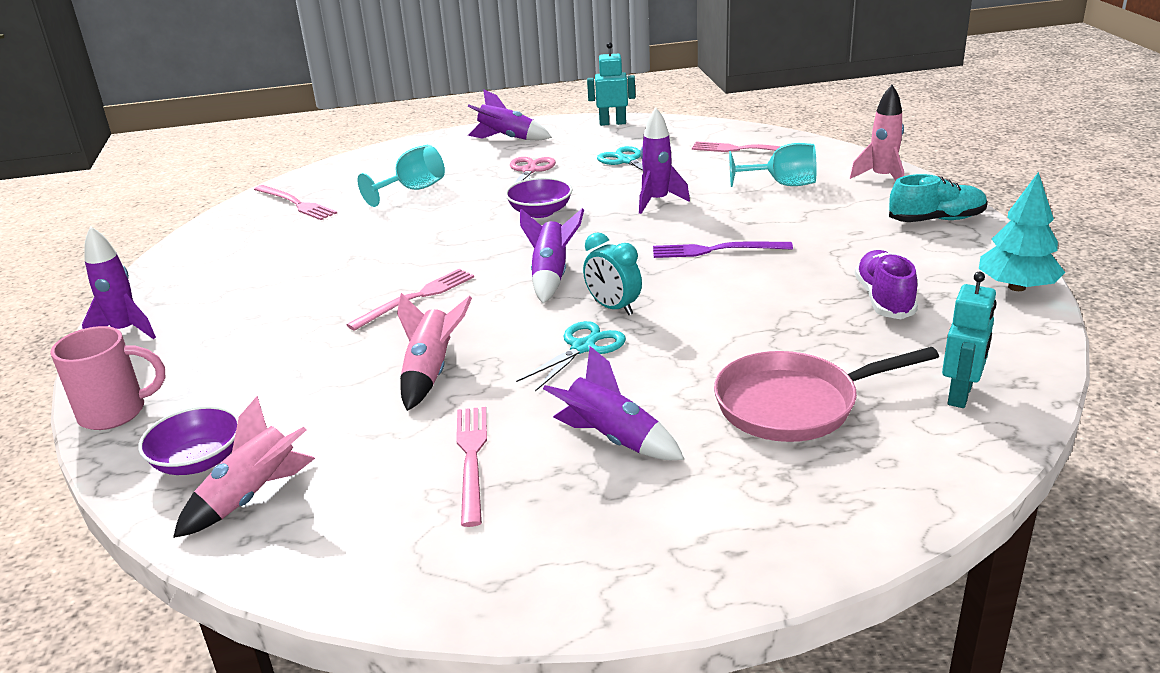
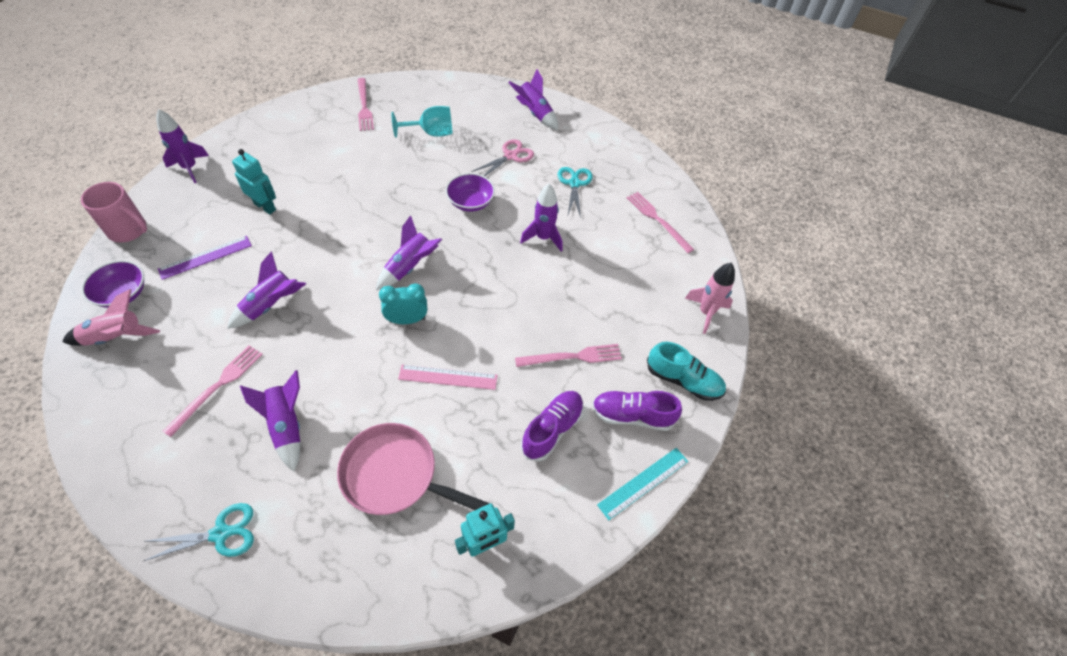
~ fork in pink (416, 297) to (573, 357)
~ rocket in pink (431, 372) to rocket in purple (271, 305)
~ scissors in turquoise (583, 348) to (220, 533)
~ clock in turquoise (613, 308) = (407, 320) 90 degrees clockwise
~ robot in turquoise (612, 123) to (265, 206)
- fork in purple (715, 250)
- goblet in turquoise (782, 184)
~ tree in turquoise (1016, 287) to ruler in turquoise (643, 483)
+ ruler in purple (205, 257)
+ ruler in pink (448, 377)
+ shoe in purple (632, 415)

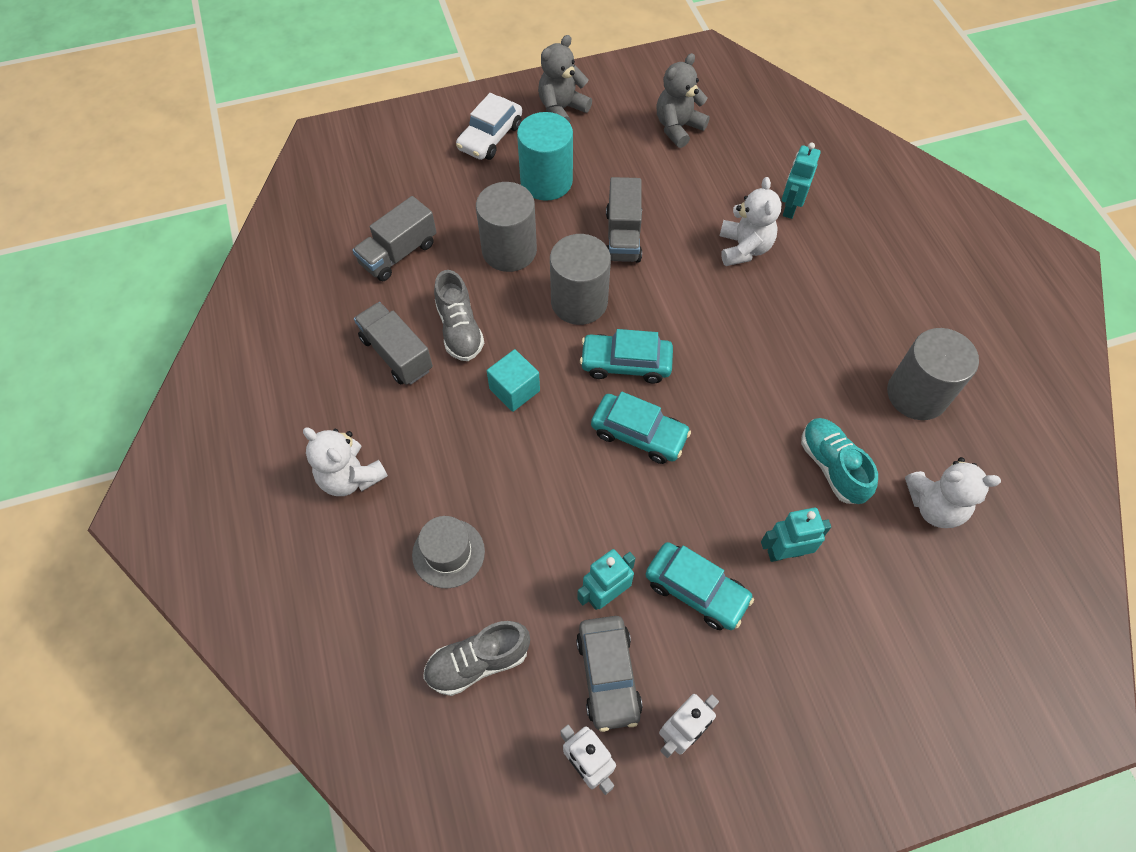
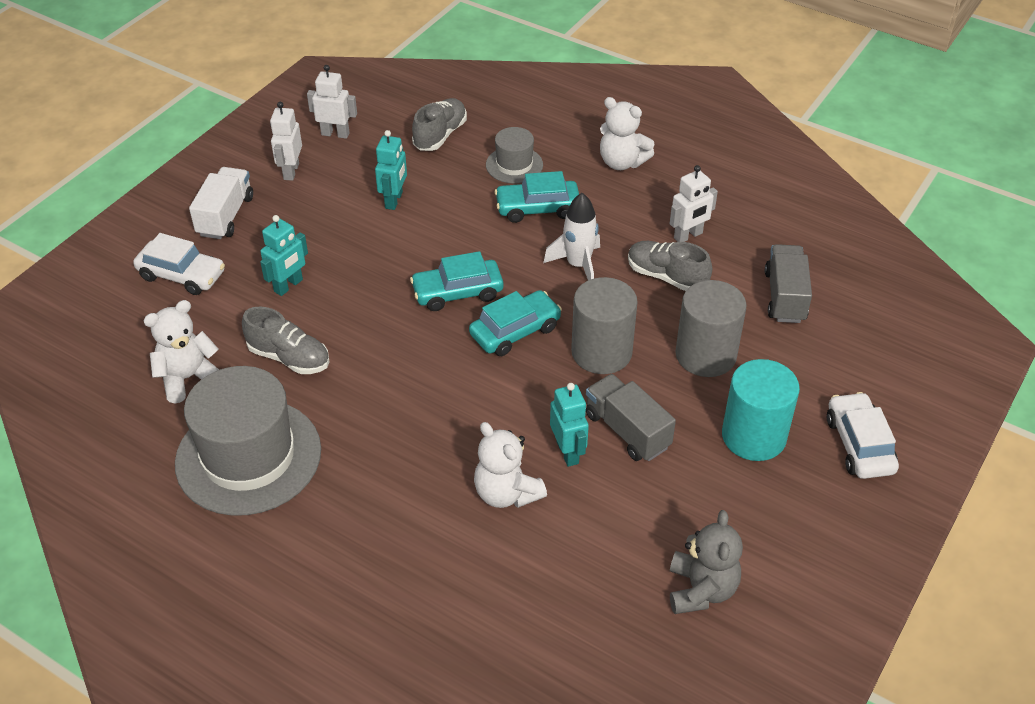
~ teddy bear in white (351, 477) = (622, 162) 150 degrees counterclockwise
~ truck in grey (396, 354) to robot in white (688, 236)
~ cube in turquoise (514, 390) to rocket in white (578, 265)
- teddy bear in grey (562, 109)
- car in grey (608, 675)
~ car in turquoise (696, 590) to (537, 208)
~ robot in turquoise (790, 207) to (568, 452)
~ shoe in turquoise (832, 466) to shoe in grey (289, 358)
~ cylinder in grey (916, 394) to hat in grey (248, 456)
+ car in white (182, 275)
+ truck in white (225, 216)

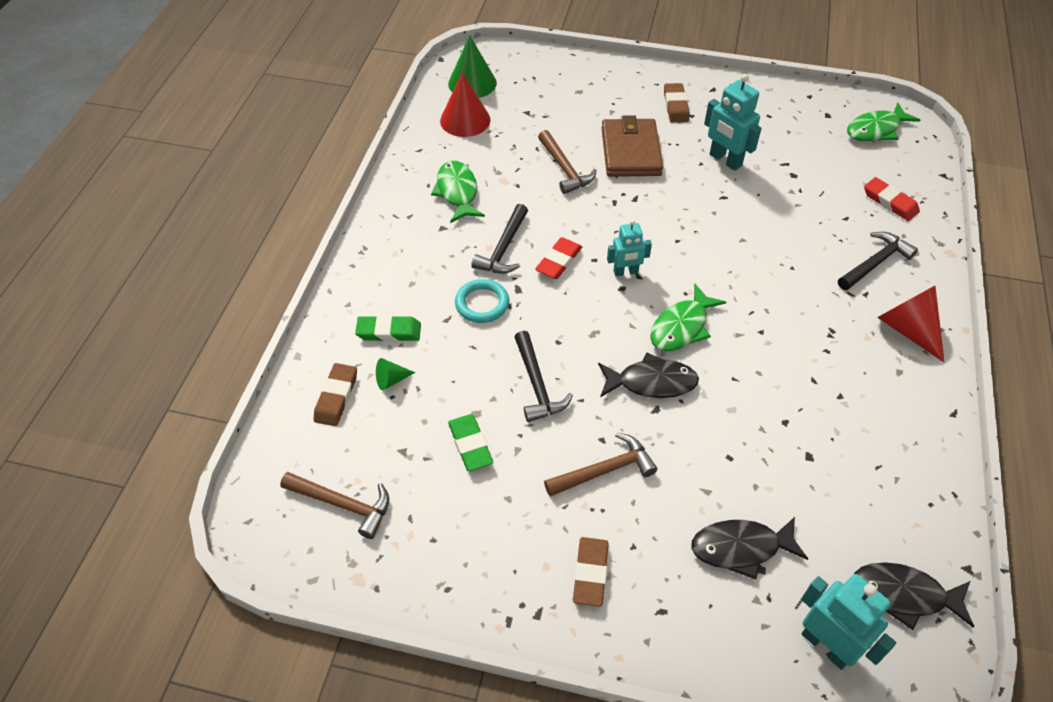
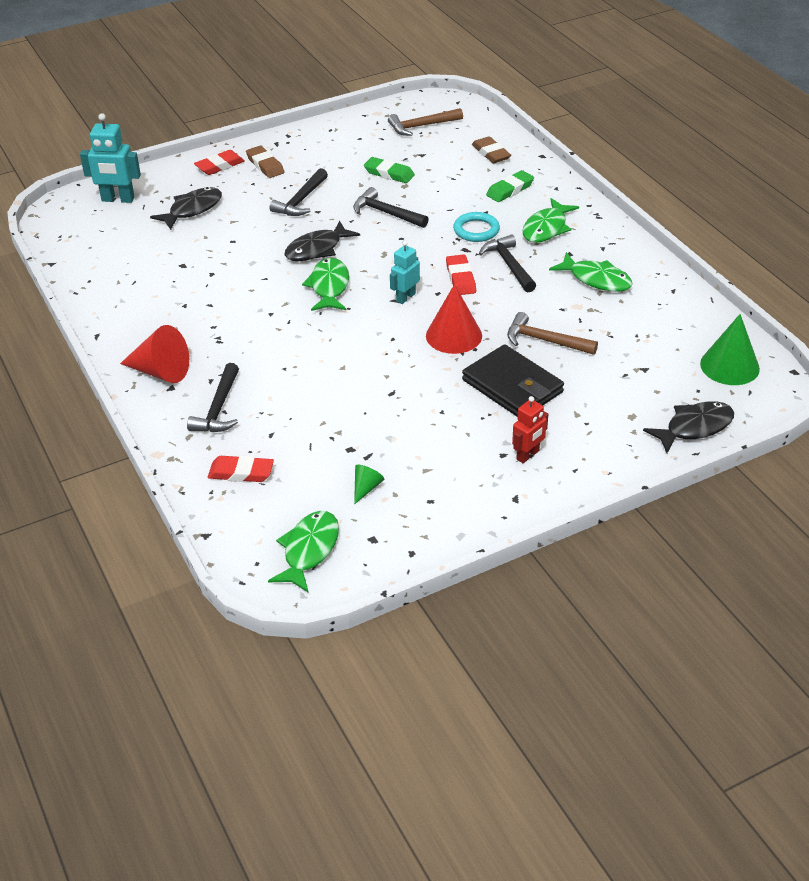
~ cone in green (391, 380) to (366, 488)
~ cone in red (465, 120) to (454, 335)
~ hammer in brown (605, 470) to hammer in black (301, 201)
~ wallet in brown (630, 151) to wallet in black (512, 386)
~ eraser in brown (675, 106) to robot in red (528, 455)
- robot in turquoise (725, 160)
~ fish in black (904, 595) to (694, 427)
+ eraser in red (220, 166)
+ fish in green (546, 228)

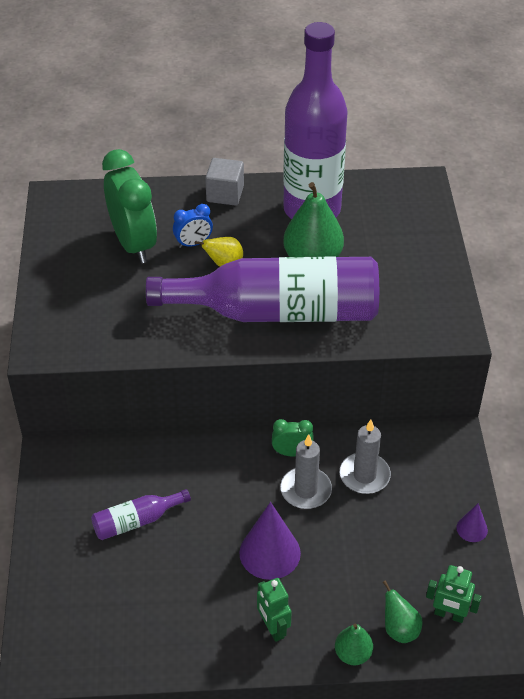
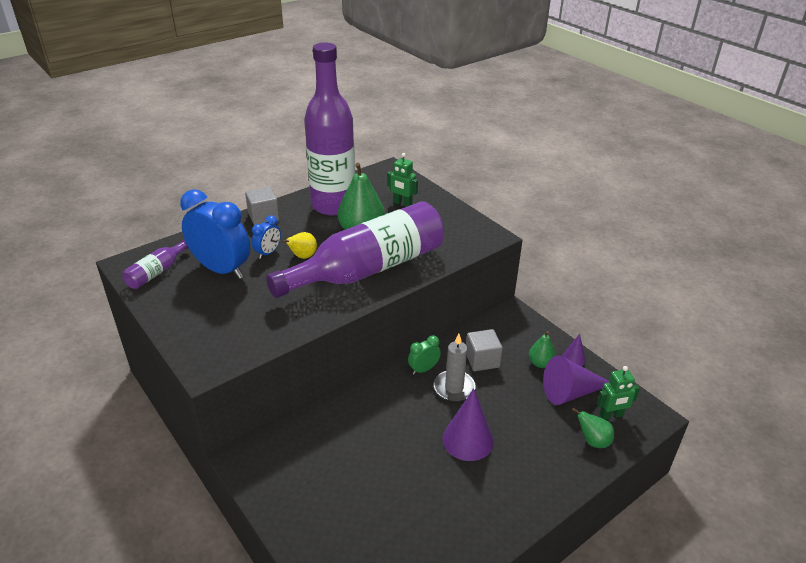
~ bottle in purple (136, 521) to (157, 272)
~ clock in green (134, 244) to clock in blue (222, 269)
~ robot in green (273, 628) to (402, 203)
~ pear in green (352, 654) to (540, 363)
~ candle in grey (364, 475) to cube in grey (482, 360)
+ cone in purple (571, 392)

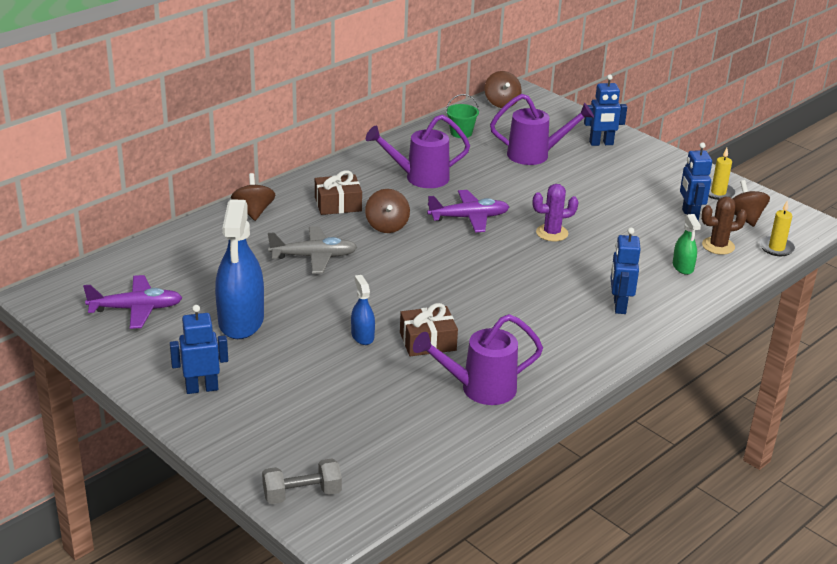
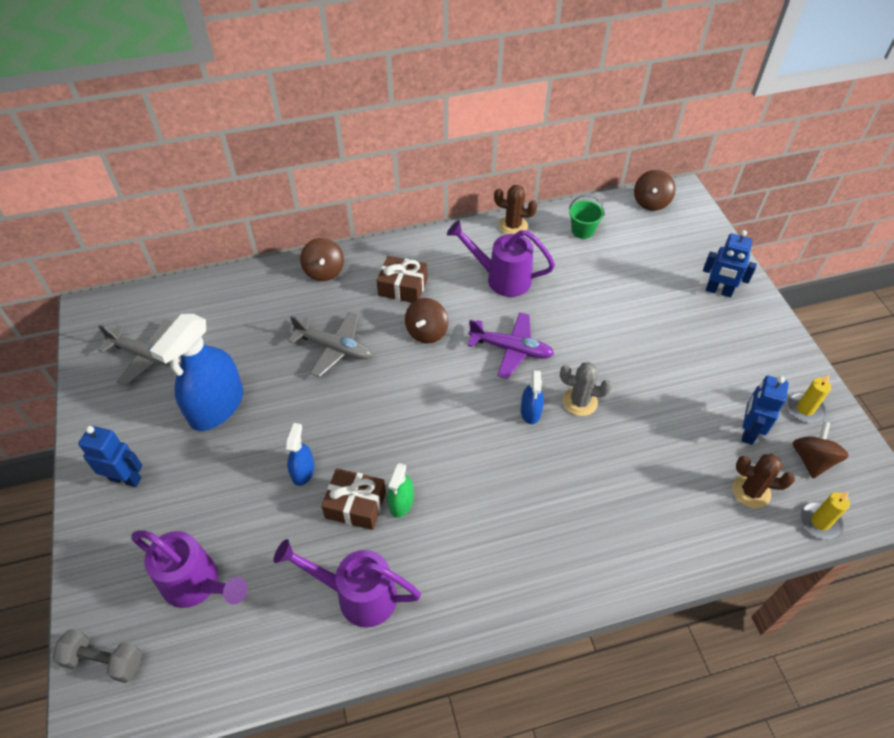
~ plane in purple (136, 309) to plane in grey (147, 356)
~ spinning top in brown (253, 212) = (324, 271) 150 degrees clockwise
~ watering can in purple (535, 155) to (197, 584)
~ cactus in purple (552, 233) to cactus in grey (580, 402)
- robot in blue (619, 306)
~ spray bottle in green (683, 267) to (401, 503)
+ cactus in brown (513, 226)
+ spray bottle in blue (531, 411)

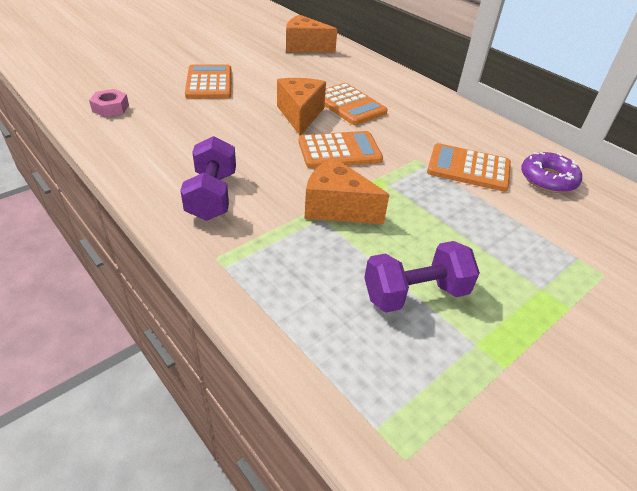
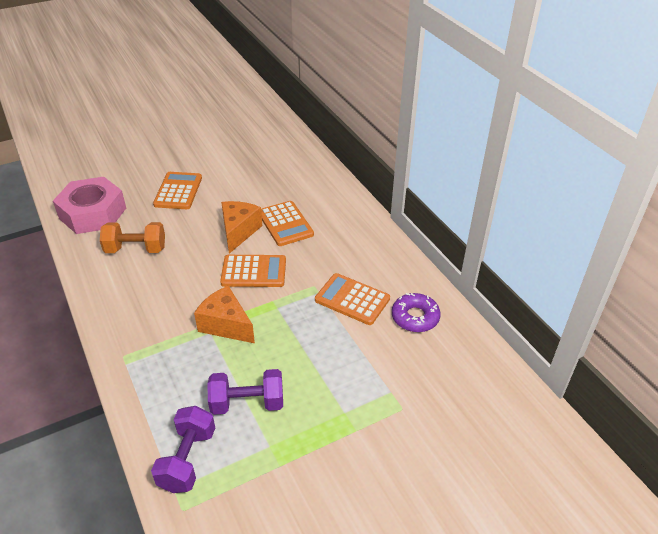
~ nut in pink (110, 108) = (93, 213) x2.30
~ dumbbell in purple (212, 196) to (187, 459)
- cheese in orange (305, 47)
+ dumbbell in orange (136, 249)

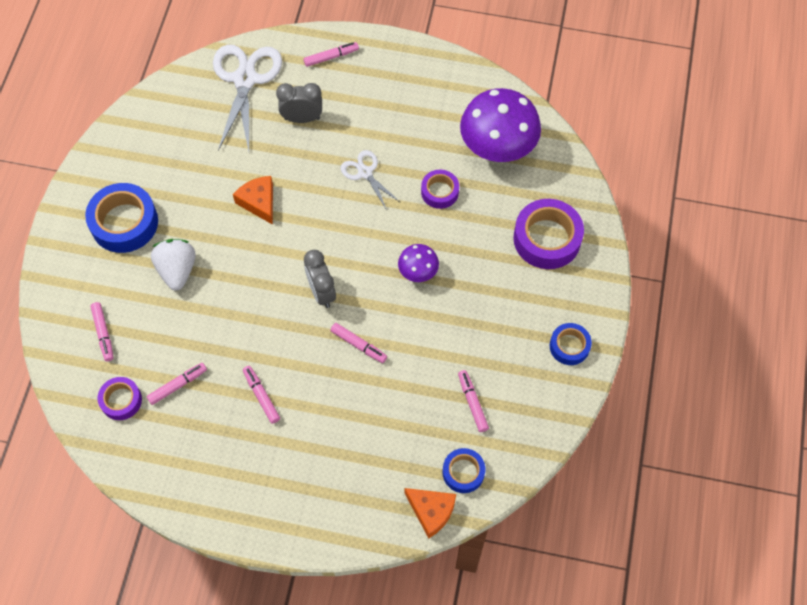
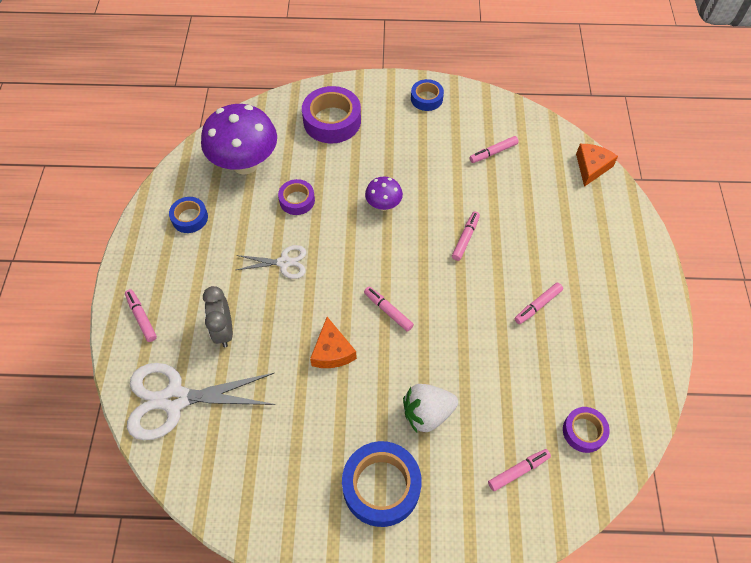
~ marker in pink (178, 385) to (388, 311)
~ cheese in orange (259, 202) = (332, 351) 60 degrees counterclockwise
- clock in grey (322, 292)
~ scissors in white (365, 173) = (284, 262) 135 degrees counterclockwise
~ tape in blue (463, 472) to (189, 218)

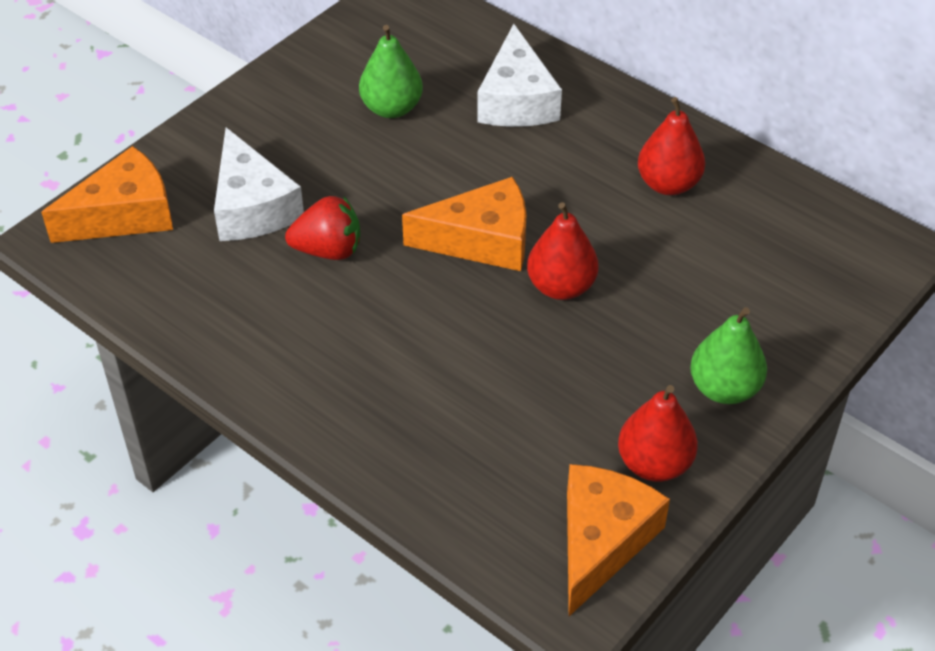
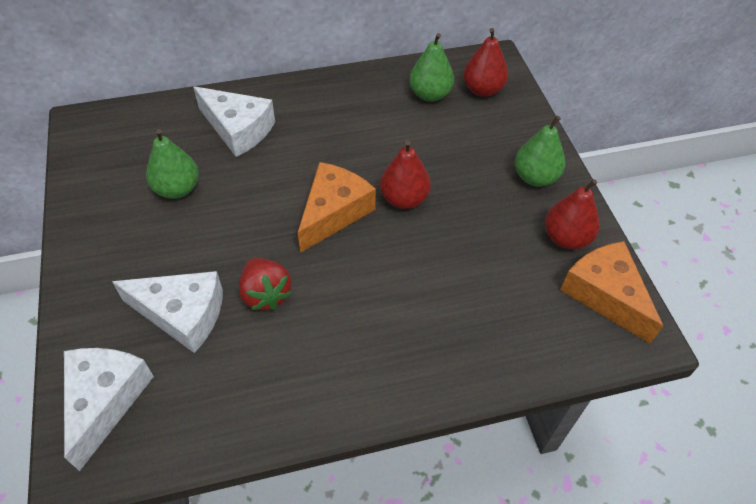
~ cheese in orange (124, 214) to cheese in white (105, 400)
~ strawberry in red (328, 250) = (265, 294) 120 degrees clockwise
~ pear in red (668, 184) to (482, 90)
+ pear in green (430, 94)

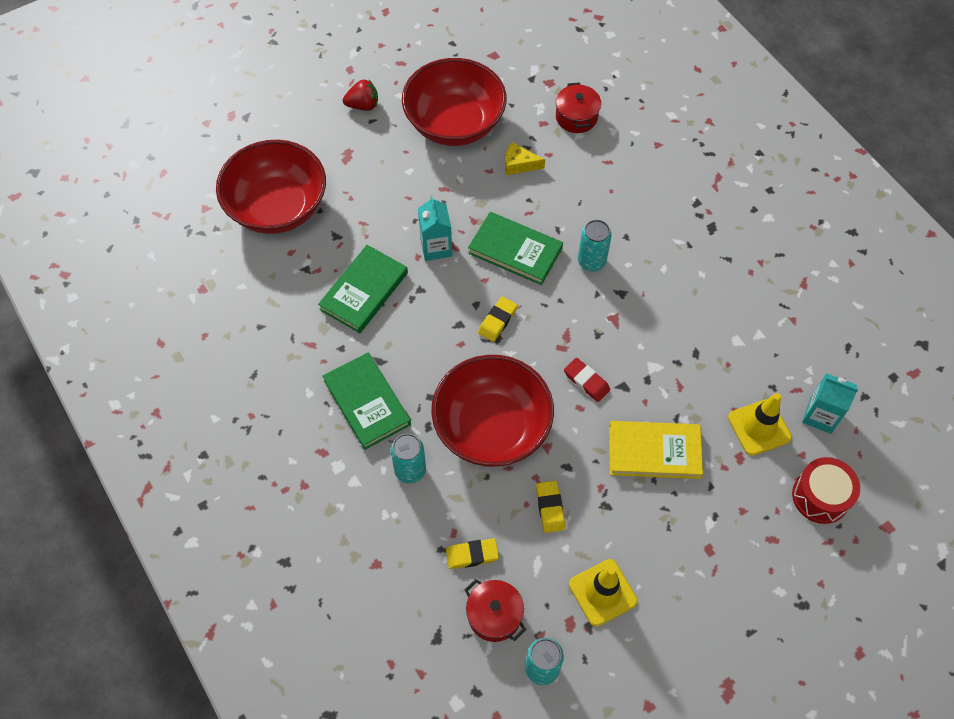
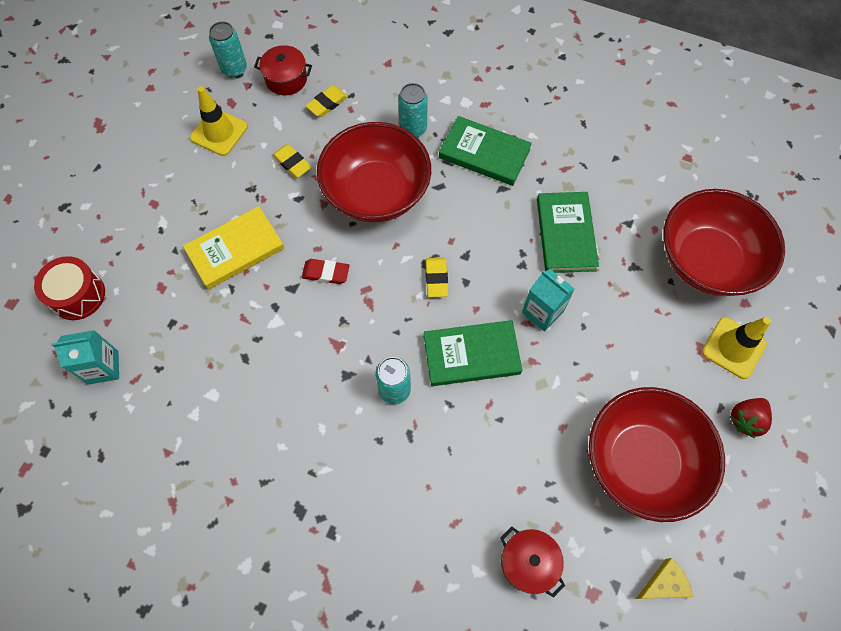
~ cheese in yellow (519, 164) to (664, 584)
~ traffic cone in yellow (759, 427) to (733, 348)

